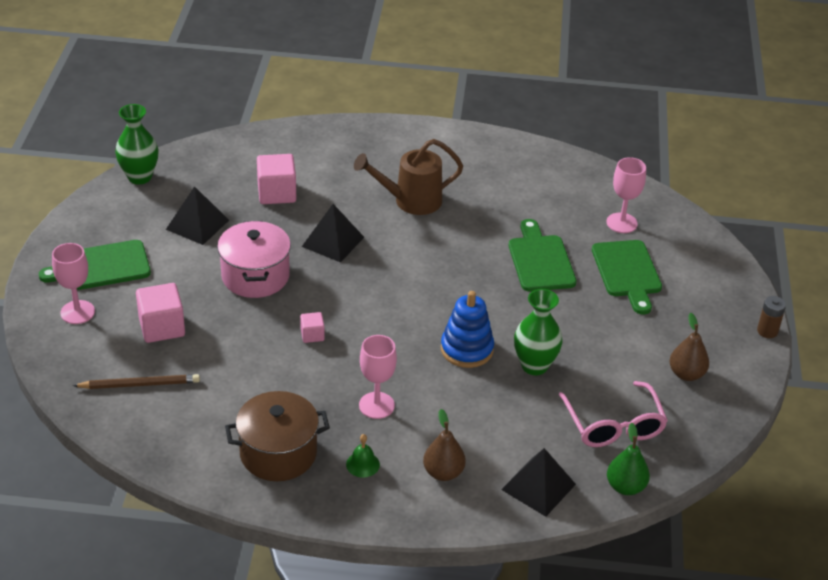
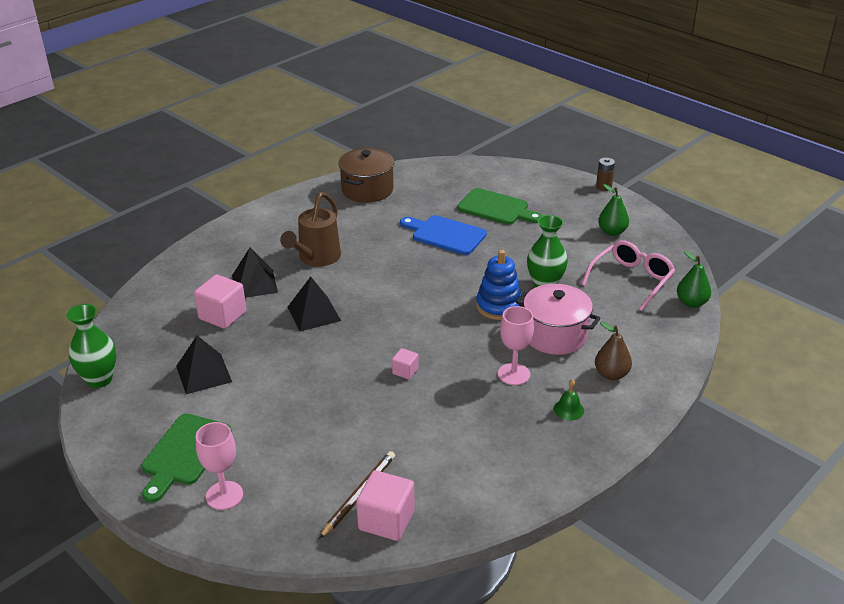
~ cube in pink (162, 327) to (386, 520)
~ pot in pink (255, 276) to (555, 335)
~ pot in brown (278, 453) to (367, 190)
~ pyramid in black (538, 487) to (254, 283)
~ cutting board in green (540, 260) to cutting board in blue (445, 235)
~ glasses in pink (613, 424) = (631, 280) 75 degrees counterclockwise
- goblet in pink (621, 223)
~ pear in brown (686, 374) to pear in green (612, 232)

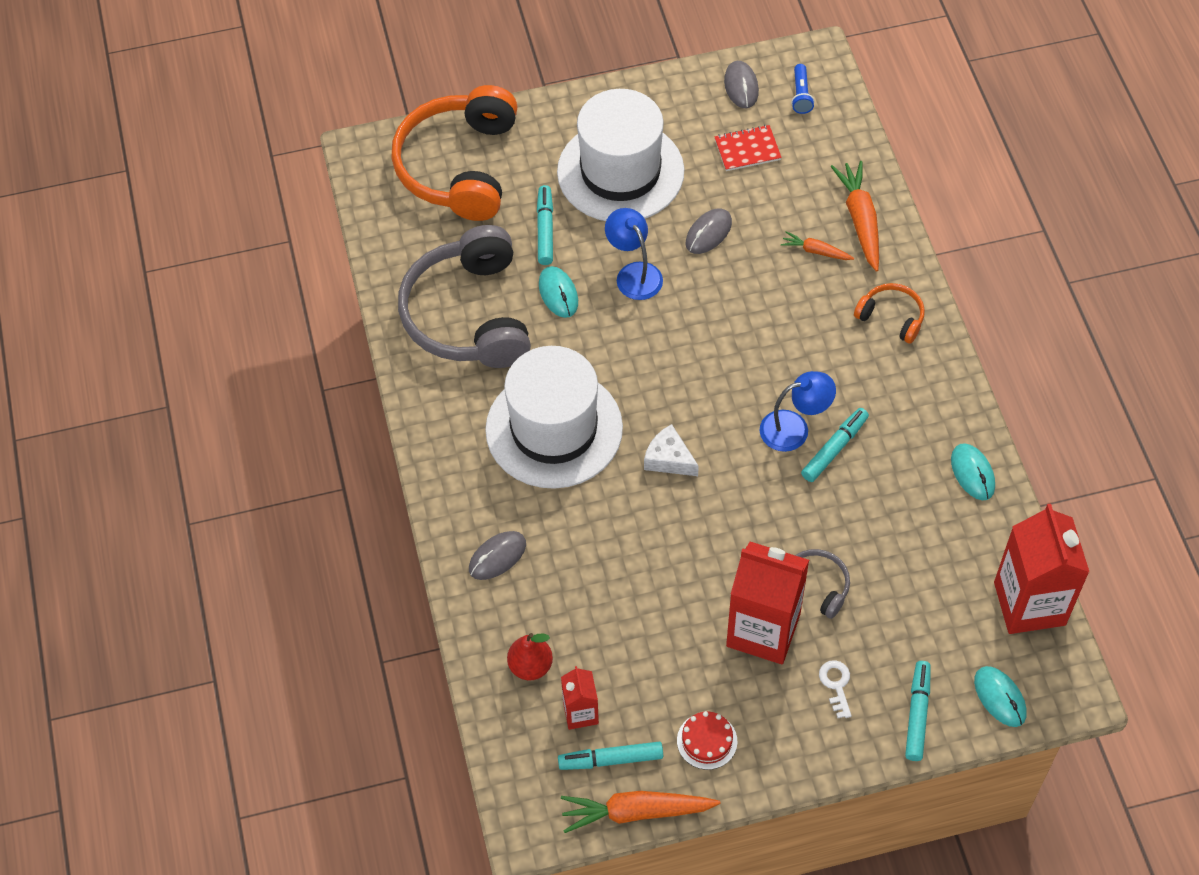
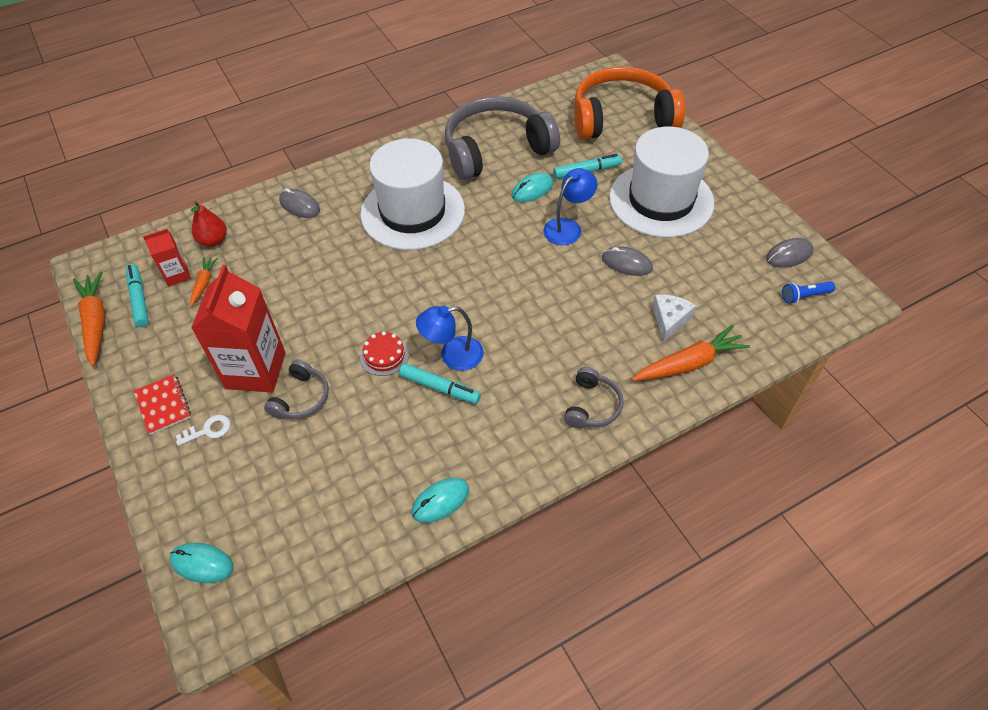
~ cheese in white (669, 459) to (669, 320)
~ cake in red (707, 741) to (384, 355)
~ notebook in red (747, 149) to (163, 405)
~ lamp in blue (794, 428) = (453, 355) 105 degrees clockwise
~ carrot in orange (815, 251) to (204, 283)
~ headphones in orange (891, 317) to headphones in grey (592, 406)
- marker in turquoise (917, 714)
~ mouse in turquoise (1000, 697) = (202, 564) 60 degrees clockwise
- carton in red (1029, 603)

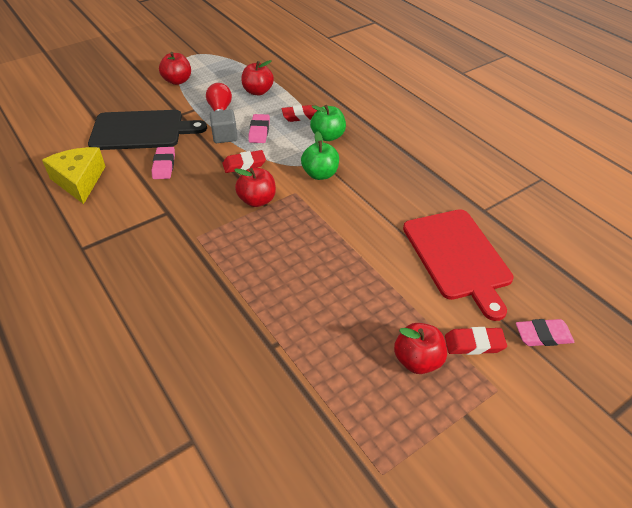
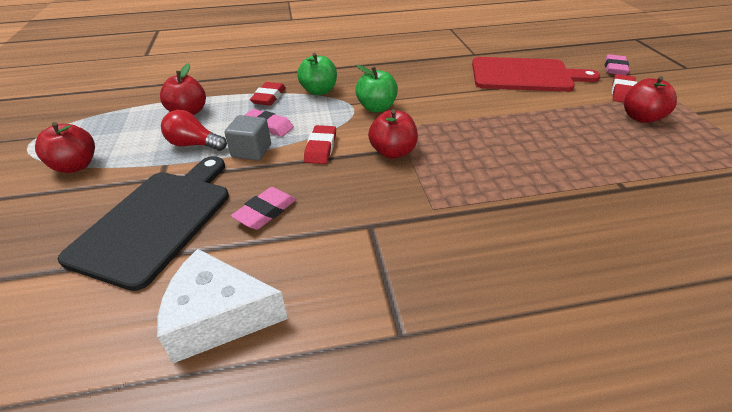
~ cheese in yellow (79, 181) to cheese in white (219, 316)
~ eraser in pink (164, 166) = (265, 212) 75 degrees counterclockwise

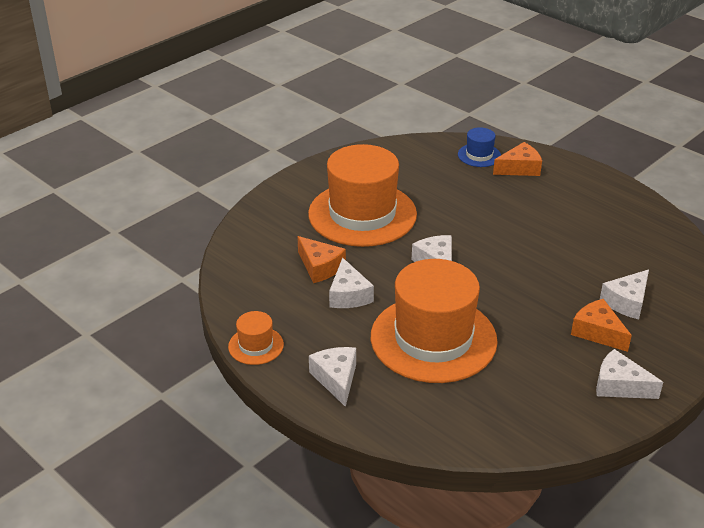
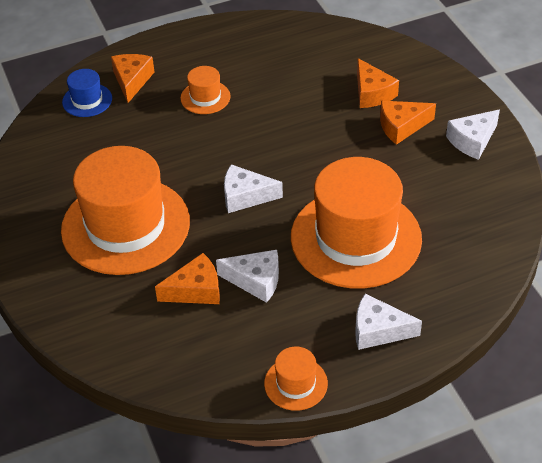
~ cheese in white (627, 302) to cheese in orange (372, 93)
+ hat in orange (205, 97)

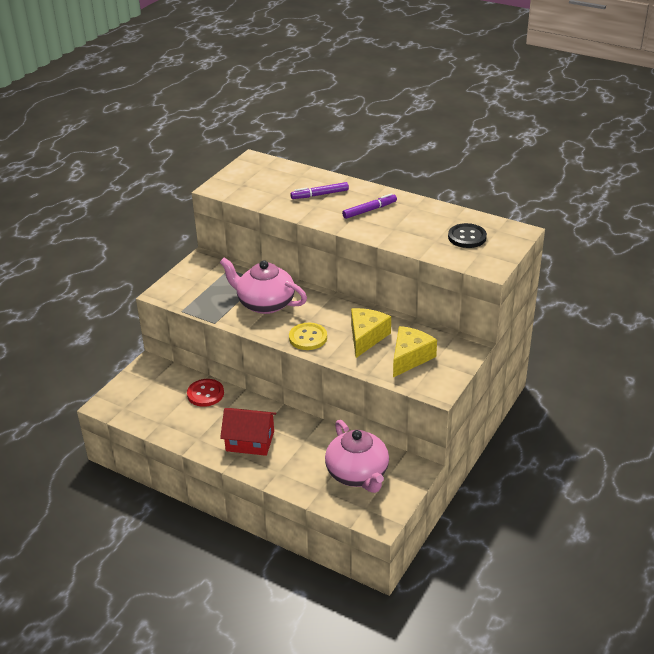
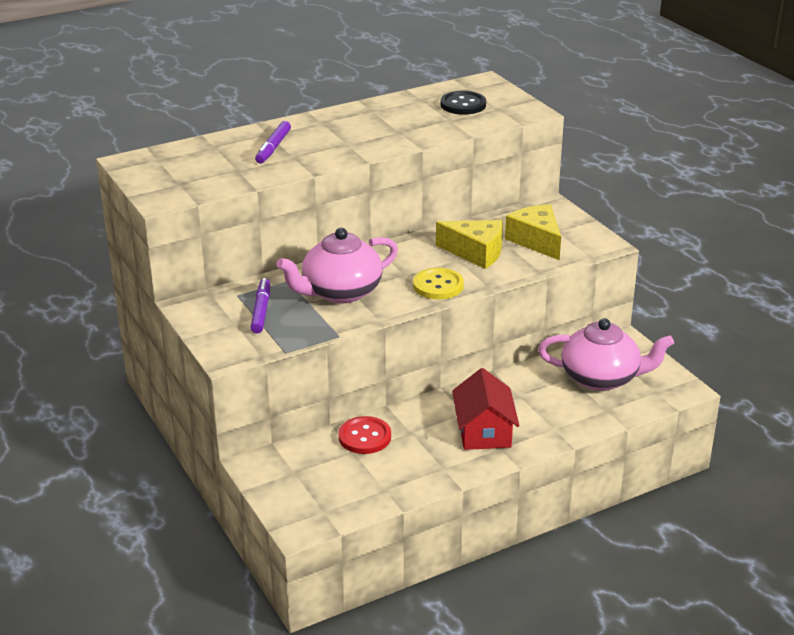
~ house in red (250, 441) = (484, 431) 45 degrees counterclockwise
~ marker in purple (369, 210) to (261, 311)
~ cheese in yellow (366, 337) = (476, 253) 150 degrees clockwise

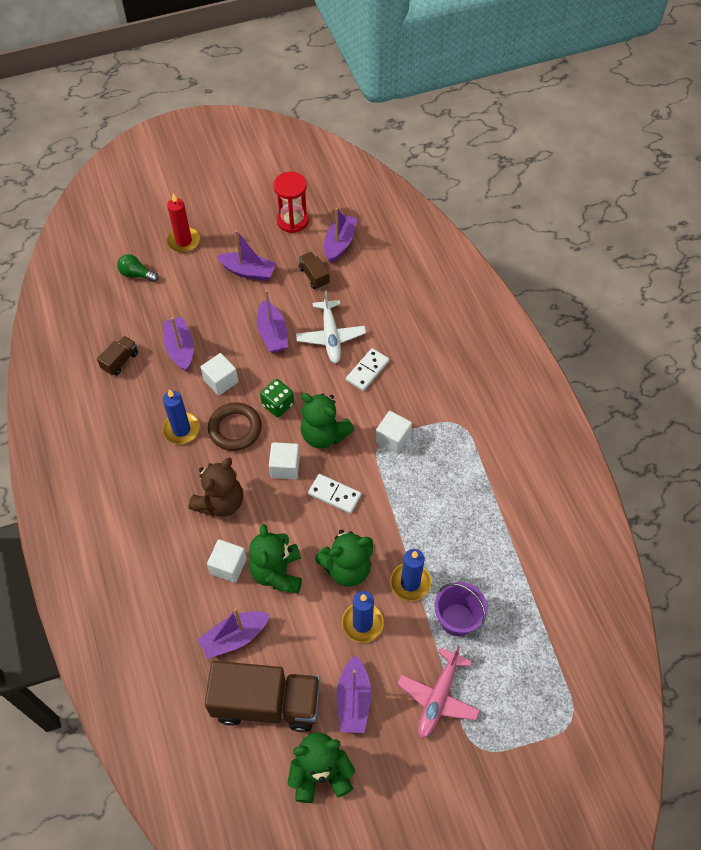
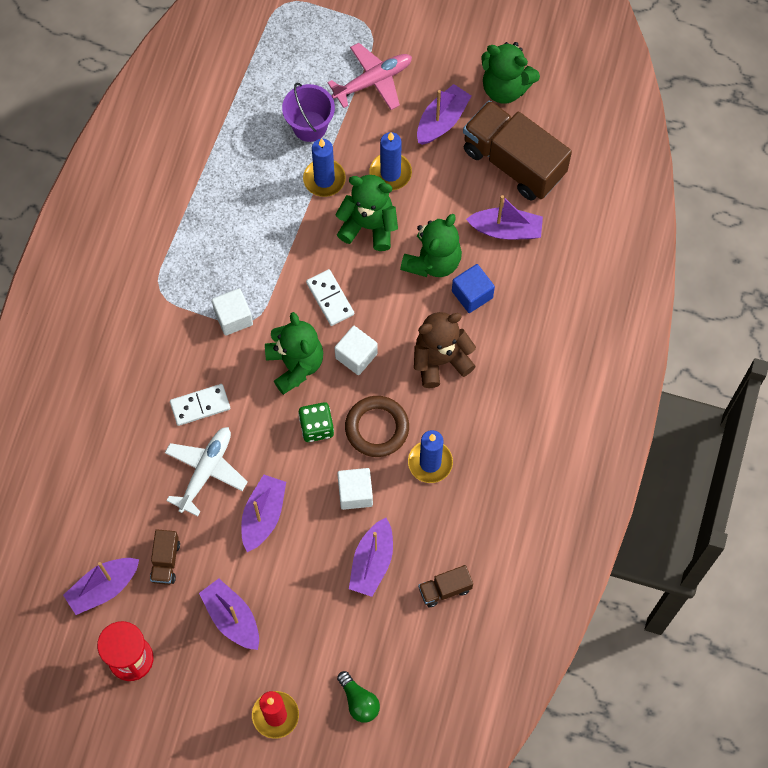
~ cube in white (228, 566) to cube in blue (472, 294)

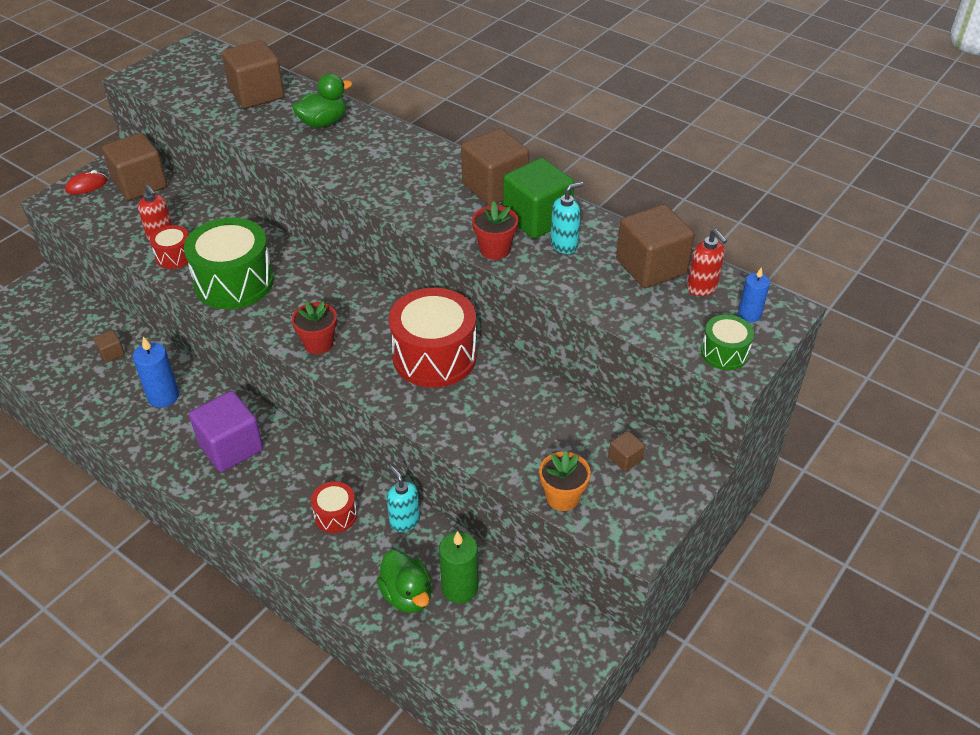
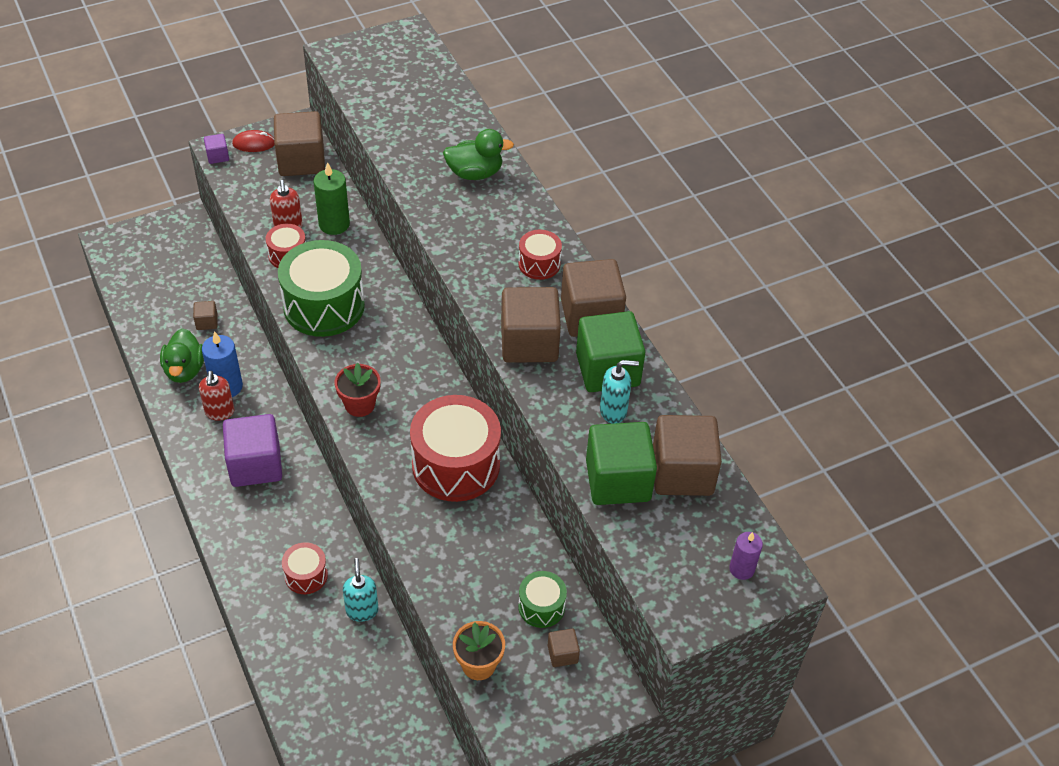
~ cube in brown (257, 94) to (529, 343)
~ duck in green (407, 595) to (185, 370)
~ candle in green (459, 588) to (334, 224)
- flower pot in red (495, 249)
~ soap dispenser in red (702, 288) to (219, 412)
~ drum in green (724, 353) to (541, 607)
~ candle in blue (749, 314) to candle in purple (741, 569)
+ cube in purple (218, 156)
+ drum in red (539, 264)
+ cube in green (618, 480)

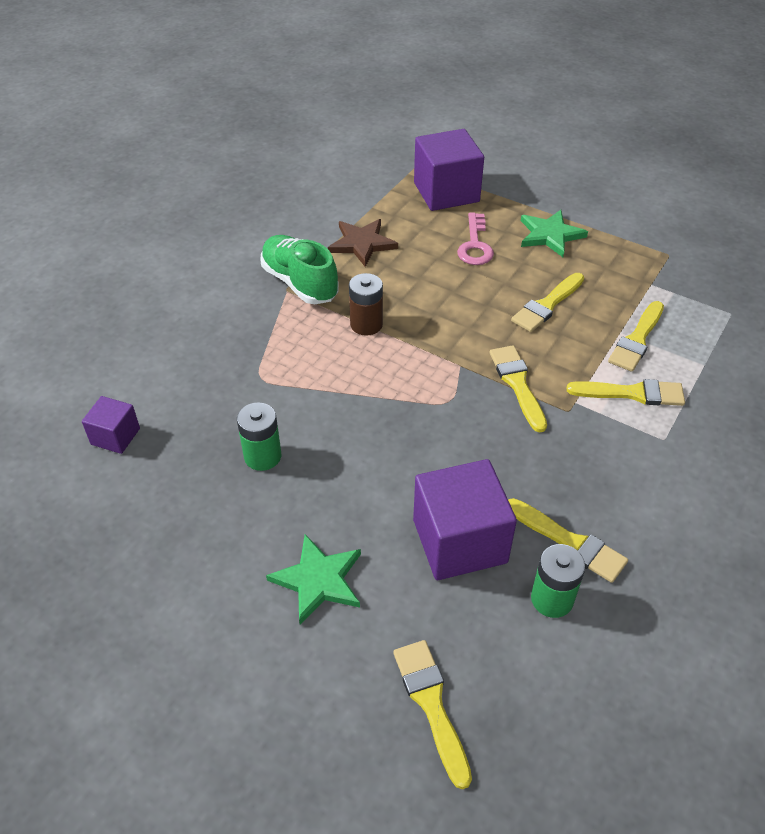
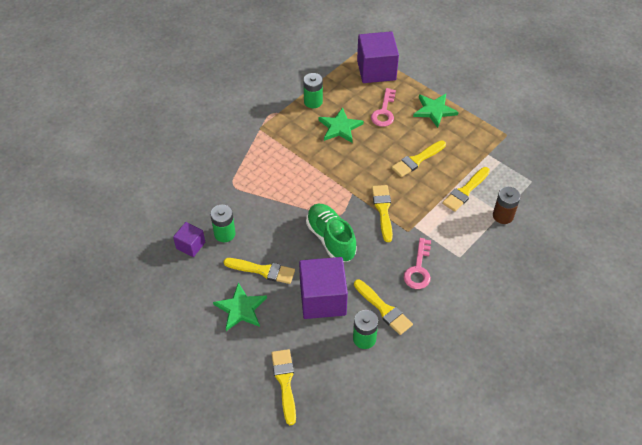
~ cube in purple (115, 436) to (190, 245)
~ shoe in green (300, 283) to (331, 239)
~ star in brown (362, 243) to battery in green (313, 101)
~ battery in brown (366, 324) to (503, 216)
~ brush in yellow (632, 393) to (263, 270)
+ star in green (340, 127)
+ key in pink (418, 269)

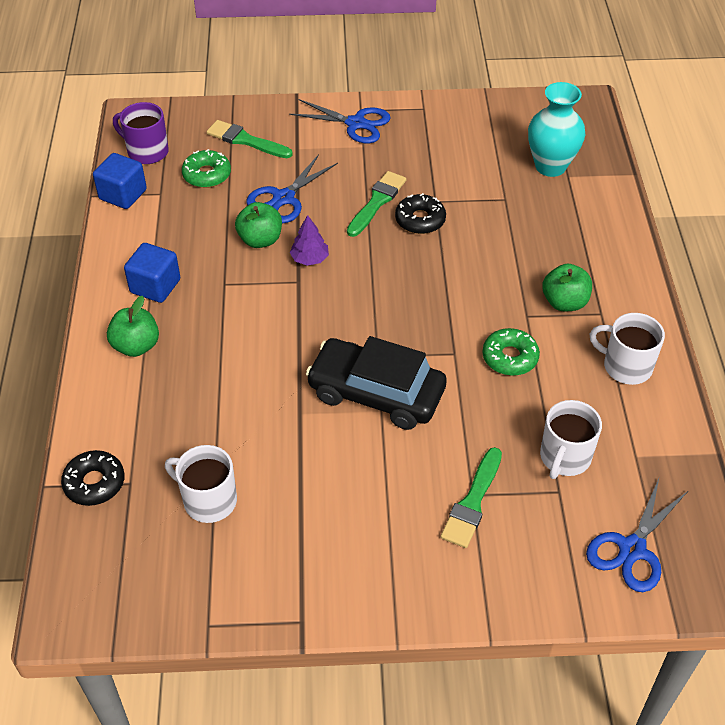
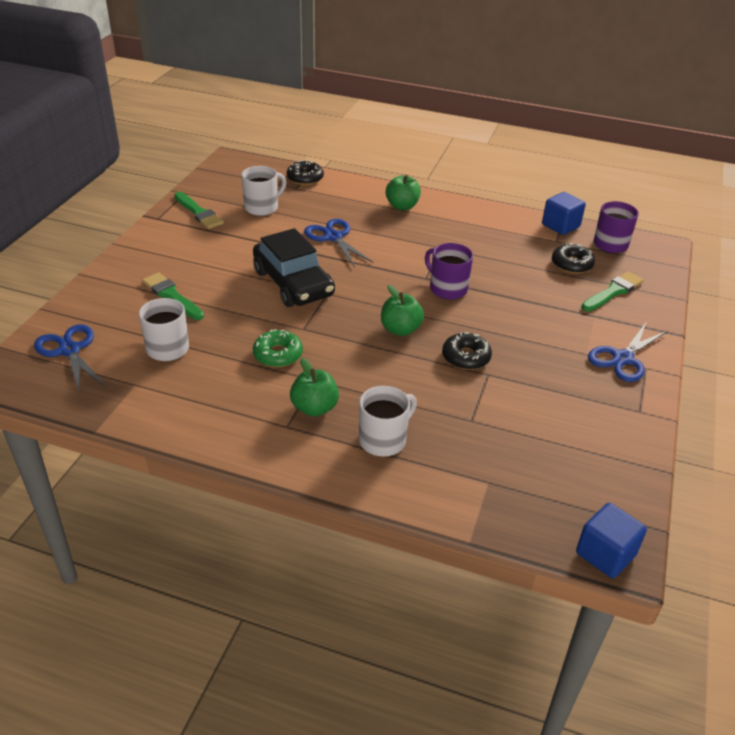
~ cube in blue (155, 286) to (605, 554)
~ donut in green (207, 175) to donut in black (571, 264)
~ apple in green (260, 240) to (400, 329)
~ scissors in blue (283, 198) to (333, 237)
~ tree in purple (309, 259) to mug in purple (447, 289)
~ car in black (376, 393) = (293, 283) 105 degrees clockwise
~ brush in green (377, 202) to (199, 213)
- vase in turquoise (550, 166)
~ mug in white (626, 366) to (383, 440)

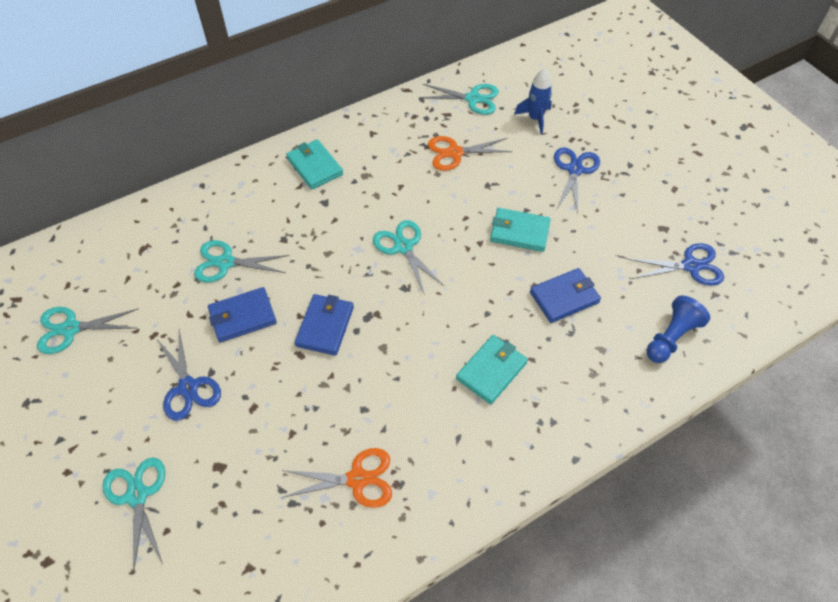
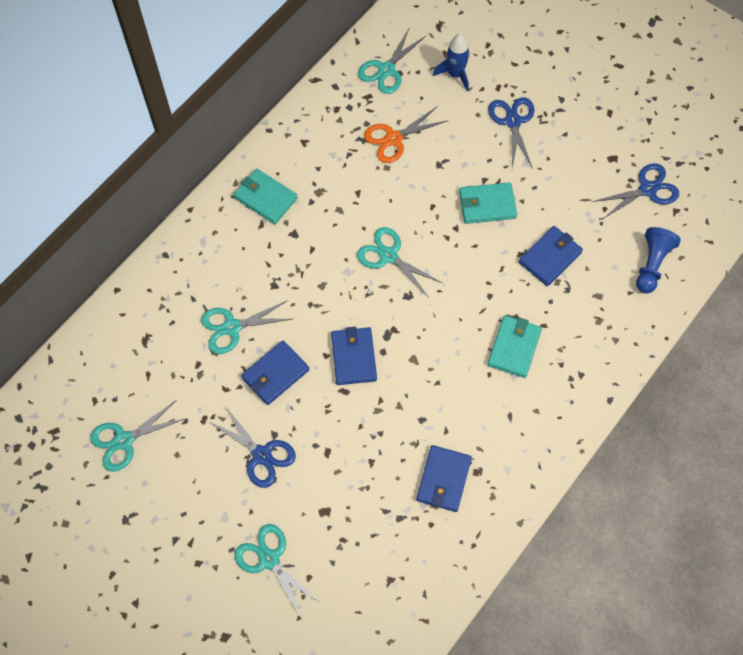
~ scissors in orange (357, 479) to wallet in blue (443, 479)
~ scissors in turquoise (473, 99) = (386, 70) 135 degrees clockwise

